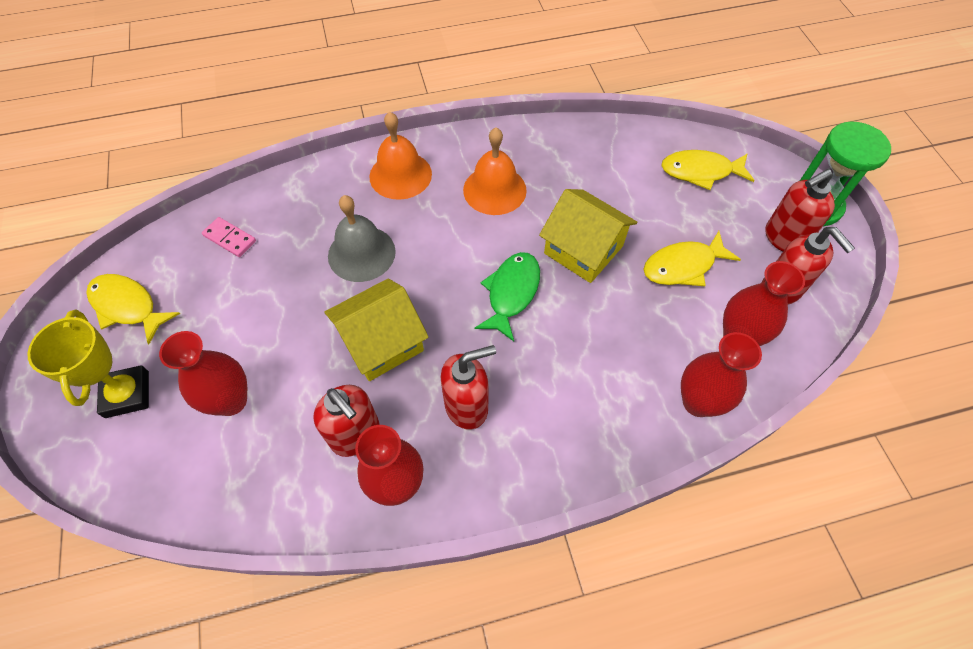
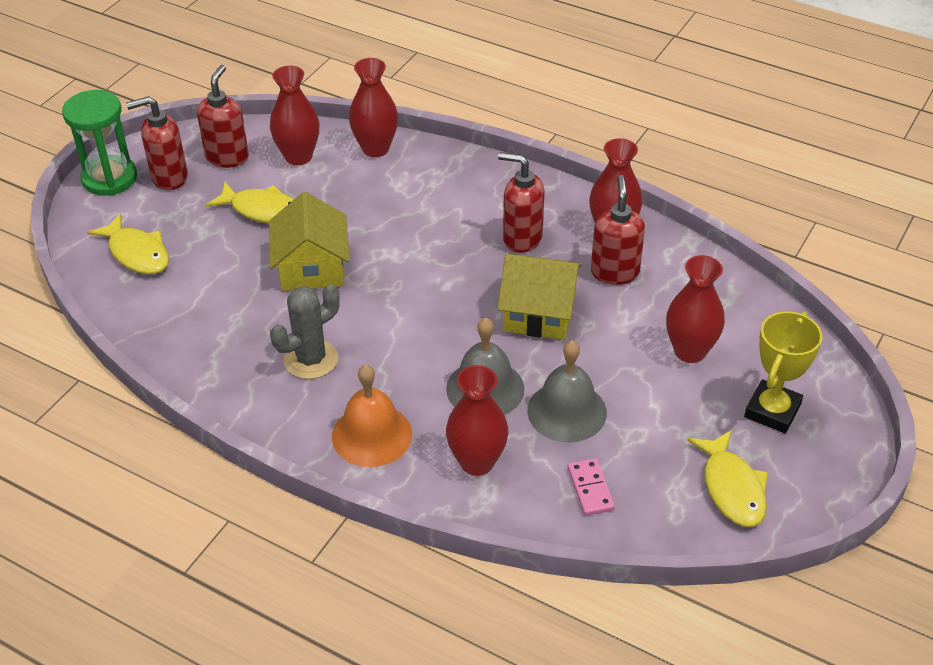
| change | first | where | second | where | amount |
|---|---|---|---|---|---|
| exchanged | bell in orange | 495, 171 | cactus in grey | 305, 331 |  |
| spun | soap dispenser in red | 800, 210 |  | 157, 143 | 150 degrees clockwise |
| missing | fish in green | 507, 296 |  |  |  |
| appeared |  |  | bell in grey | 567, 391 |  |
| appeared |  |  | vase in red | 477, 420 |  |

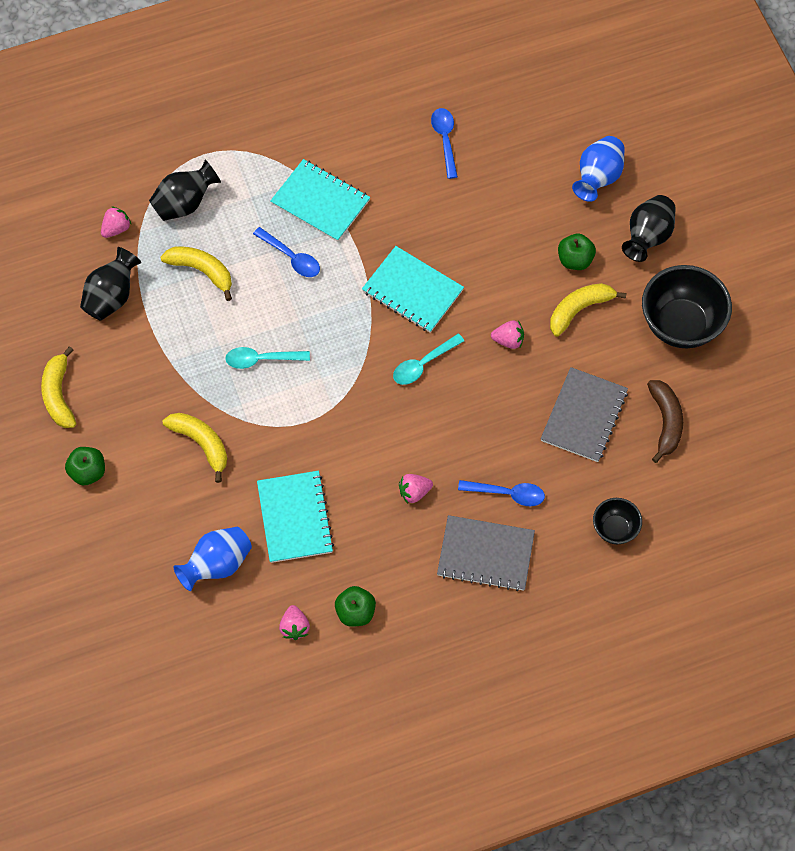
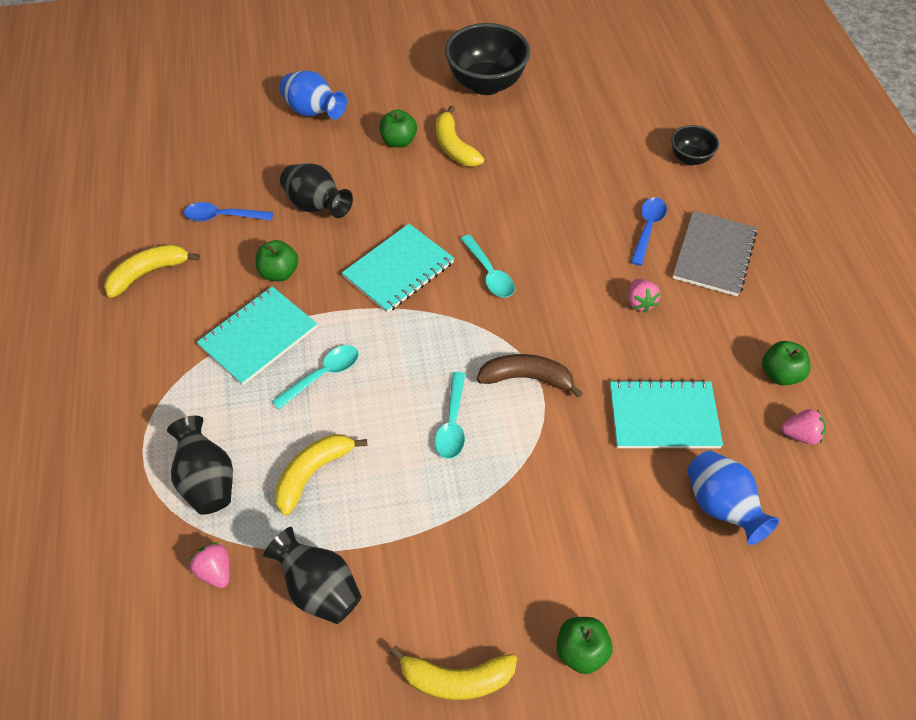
| change | first | where | second | where | amount |
|---|---|---|---|---|---|
| relocated | vase in black | 649, 228 |  | 316, 190 |  |
| colour | spoon in blue | 286, 252 | spoon in turquoise | 315, 377 |  |
| missing | strawberry in pink | 507, 335 |  |  |  |
| missing | notebook in grey | 584, 414 |  |  |  |
| relocated | banana in brown | 665, 421 |  | 530, 376 |  |
| relocated | banana in yellow | 195, 448 |  | 152, 271 |  |
| appeared |  |  | apple in green | 277, 260 |  |

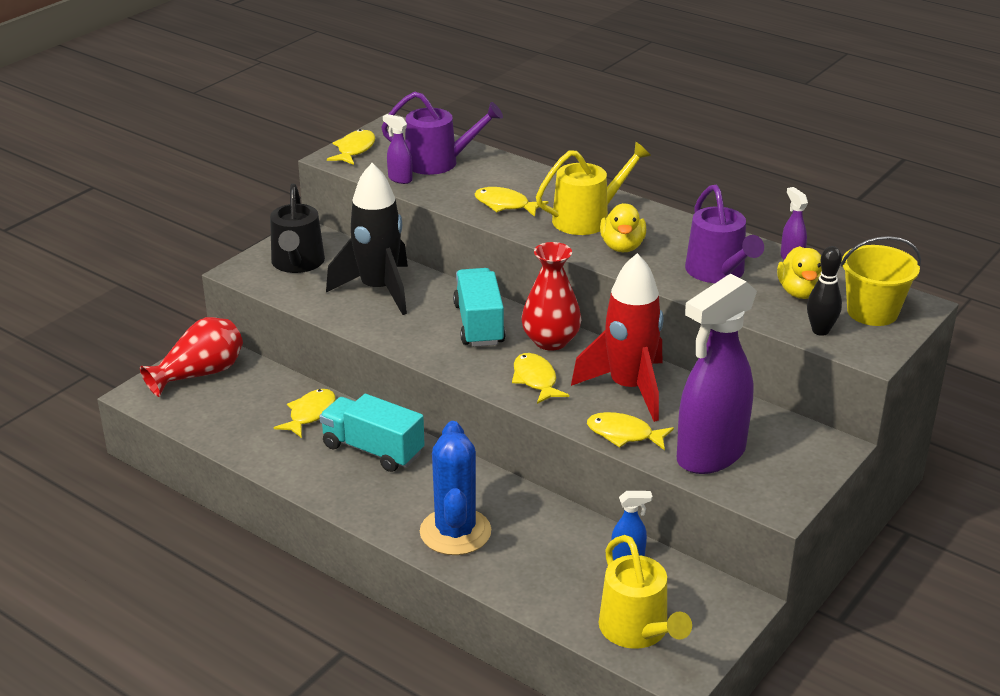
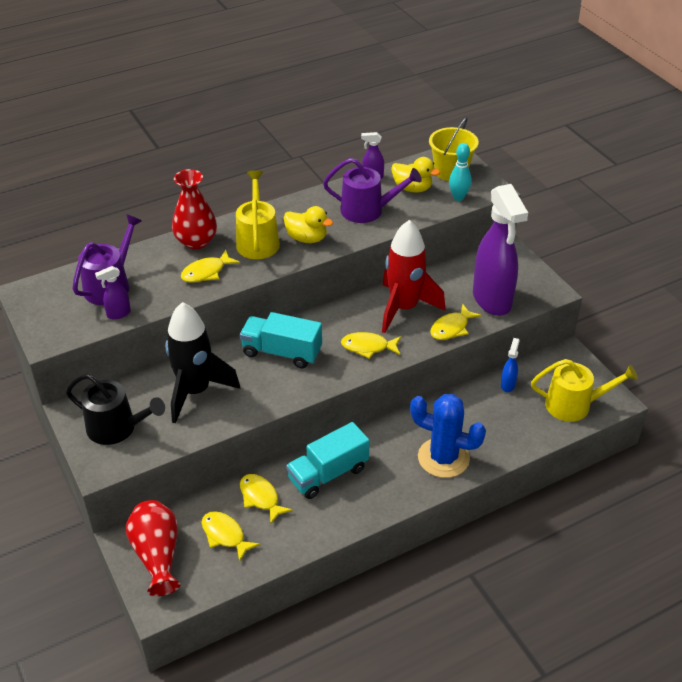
| change | first | where | second | where | amount |
|---|---|---|---|---|---|
| relocated | fish in yellow | 351, 147 |  | 230, 536 |  |
| relocated | vase in red | 551, 296 |  | 194, 209 |  |
| colour | bowling pin in black | 824, 291 | bowling pin in turquoise | 460, 172 |  |

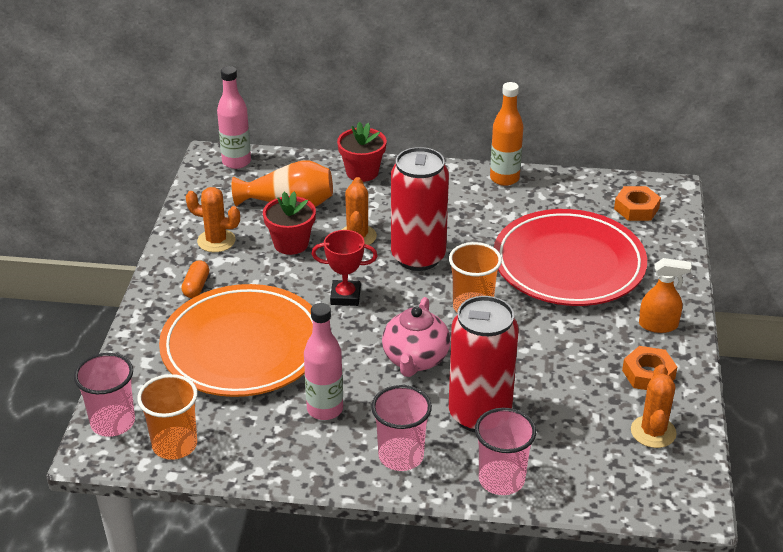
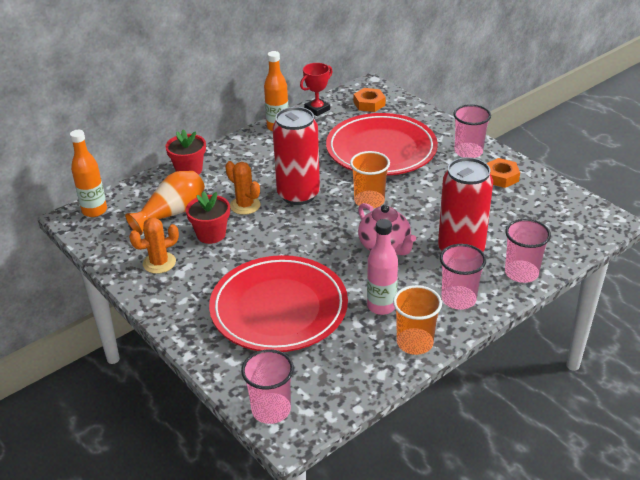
| change | first | where | second | where | amount |
|---|---|---|---|---|---|
| colour | bottle in pink | 234, 117 | bottle in orange | 88, 173 |  |
| relocated | trophy in red | 344, 268 |  | 316, 89 |  |
| exchanged | spray bottle in orange | 665, 295 | cup in pink | 472, 131 |  |
| missing | capsule in orange | 195, 279 |  |  |  |
| colour | plate in orange | 236, 340 | plate in red | 278, 303 |  |
| missing | cactus in orange | 654, 406 |  |  |  |
| relocated | cup in orange | 167, 417 |  | 417, 320 |  |

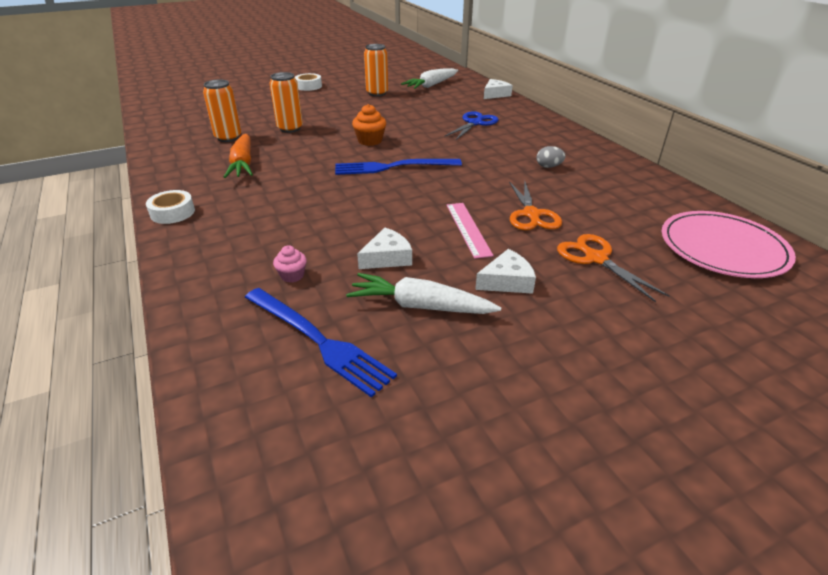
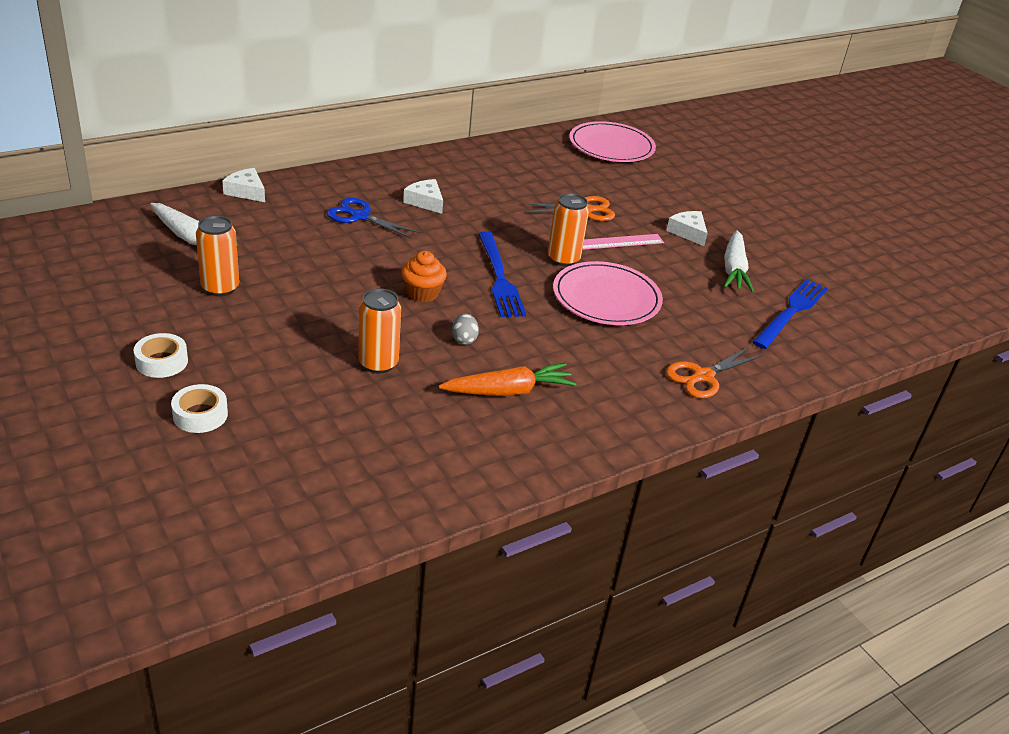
| change | first | where | second | where | amount |
|---|---|---|---|---|---|
| relocated | can in orange | 222, 111 |  | 568, 230 |  |
| relocated | egg in grey | 551, 157 |  | 465, 329 |  |
| relocated | tape in white | 170, 207 |  | 199, 408 |  |
| relocated | cheese in white | 384, 248 |  | 423, 196 |  |
| relocated | scissors in orange | 613, 268 |  | 714, 372 |  |
| missing | cupcake in pink | 290, 264 |  |  |  |
| appeared |  |  | plate in pink | 608, 293 |  |

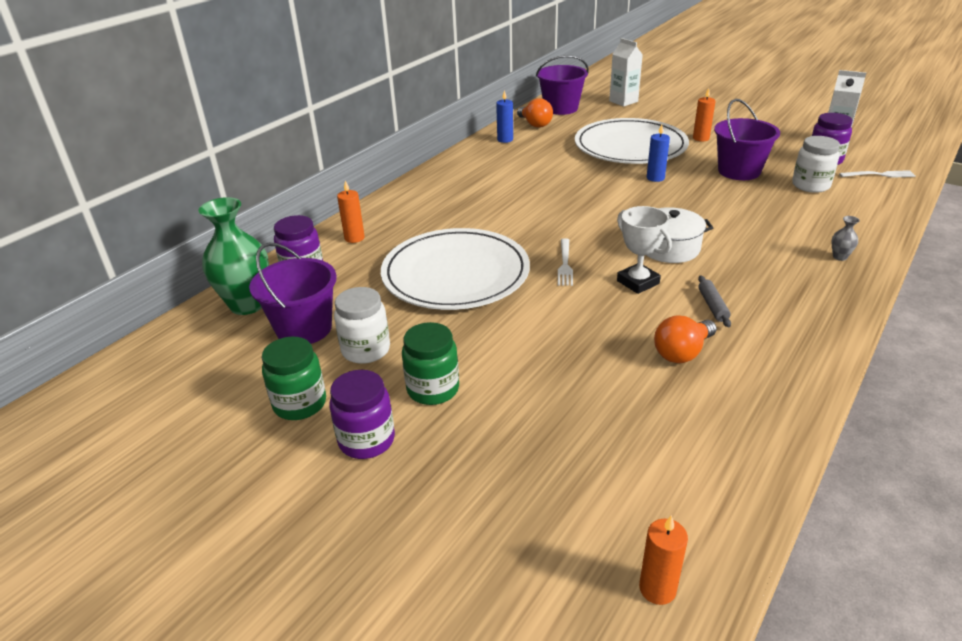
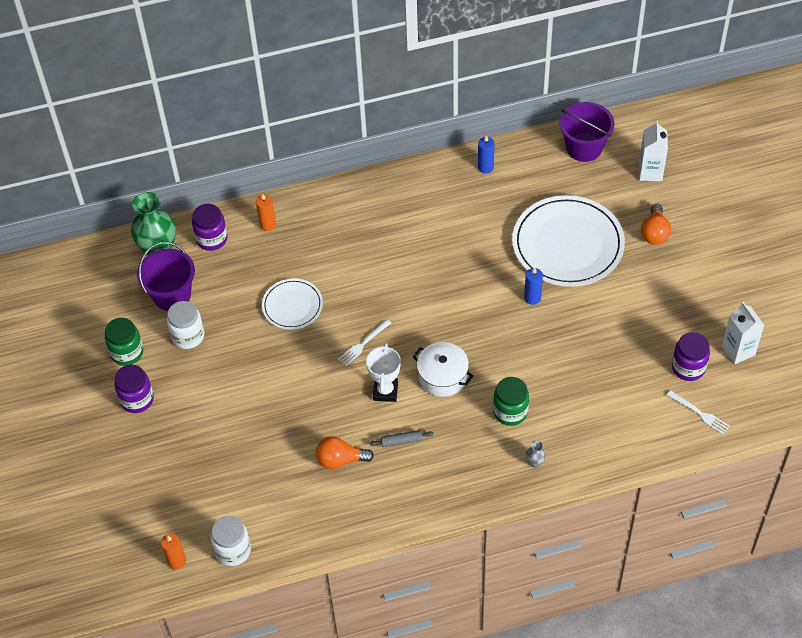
| change | first | where | second | where | amount |
|---|---|---|---|---|---|
| missing | candle in orange | 704, 114 |  |  |  |
| relocated | light bulb in orange | 535, 112 |  | 656, 224 |  |
| missing | bucket in purple | 747, 139 |  |  |  |
| relocated | jar in white | 816, 164 |  | 231, 541 |  |
| size | plate in white | 455, 269 |  | 292, 304 | x0.54 |
| spun | rolling pin in grey | 714, 301 |  | 402, 439 | 45 degrees clockwise |
| relocated | jar in green | 430, 363 |  | 511, 401 |  |

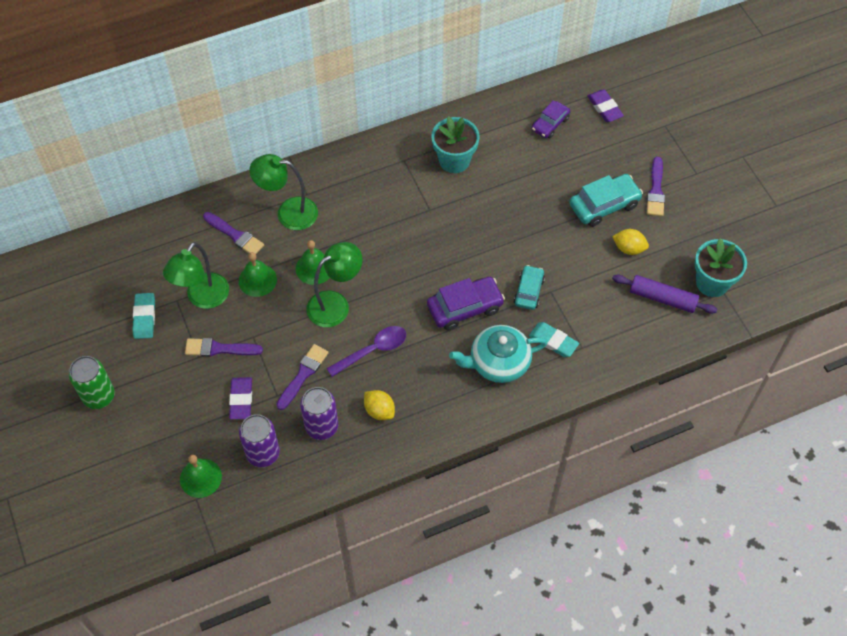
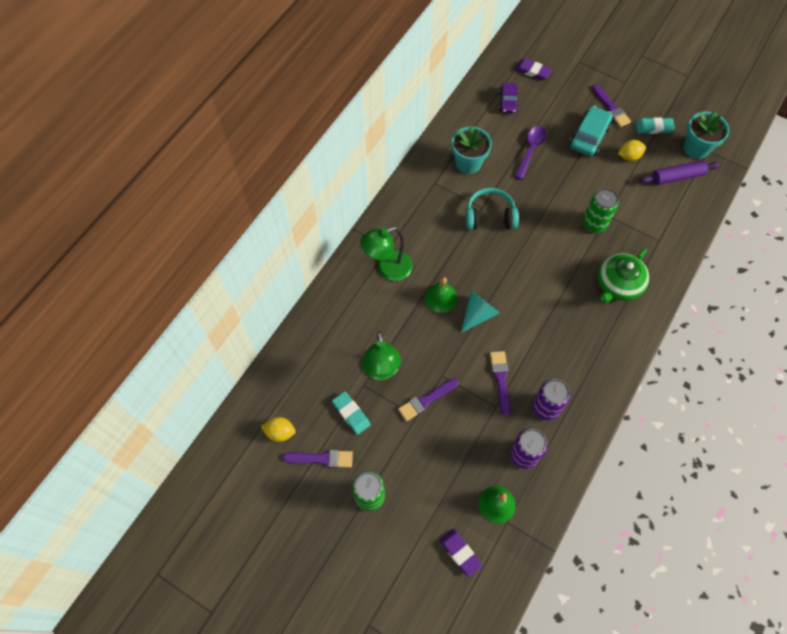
| change | first | where | second | where | amount |
|---|---|---|---|---|---|
| relocated | brush in purple | 233, 233 |  | 317, 459 |  |
| exchanged | lamp in green | 334, 284 | cone in turquoise | 480, 312 |  |
| missing | bell in green | 258, 274 |  |  |  |
| exchanged | car in turquoise | 529, 287 | can in green | 601, 210 |  |
| missing | car in purple | 466, 303 |  |  |  |
| relocated | eraser in turquoise | 554, 339 |  | 655, 125 |  |
| colour | teapot in turquoise | 498, 354 | teapot in green | 623, 275 |  |
| relocated | spoon in purple | 366, 351 |  | 531, 152 |  |
| relocated | eraser in purple | 240, 398 |  | 461, 553 |  |
| relocated | lemon in yellow | 379, 405 |  | 278, 429 |  |
| appeared |  |  | headphones in turquoise | 492, 209 |  |

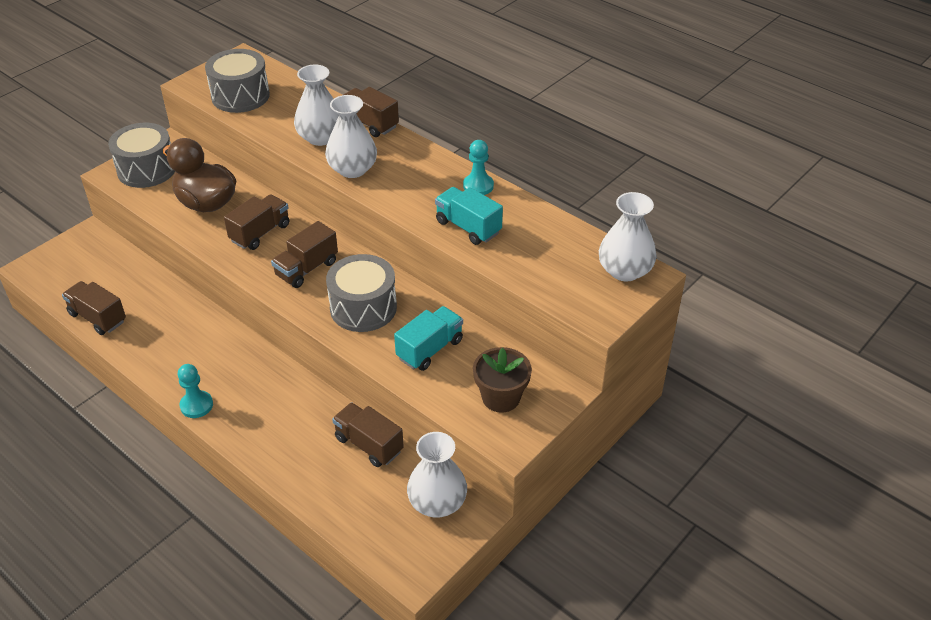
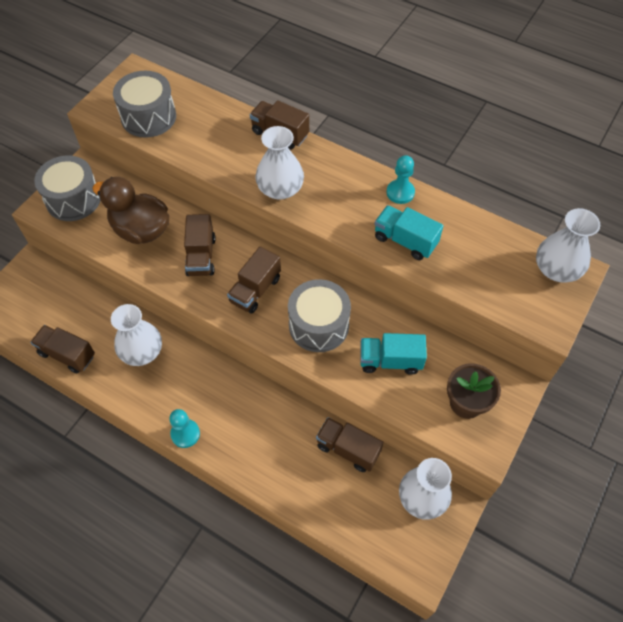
| change | first | where | second | where | amount |
|---|---|---|---|---|---|
| relocated | vase in white | 316, 105 |  | 136, 335 |  |
| spun | truck in brown | 256, 222 |  | 200, 245 | 150 degrees clockwise |
| spun | truck in turquoise | 428, 338 |  | 393, 354 | 120 degrees counterclockwise |

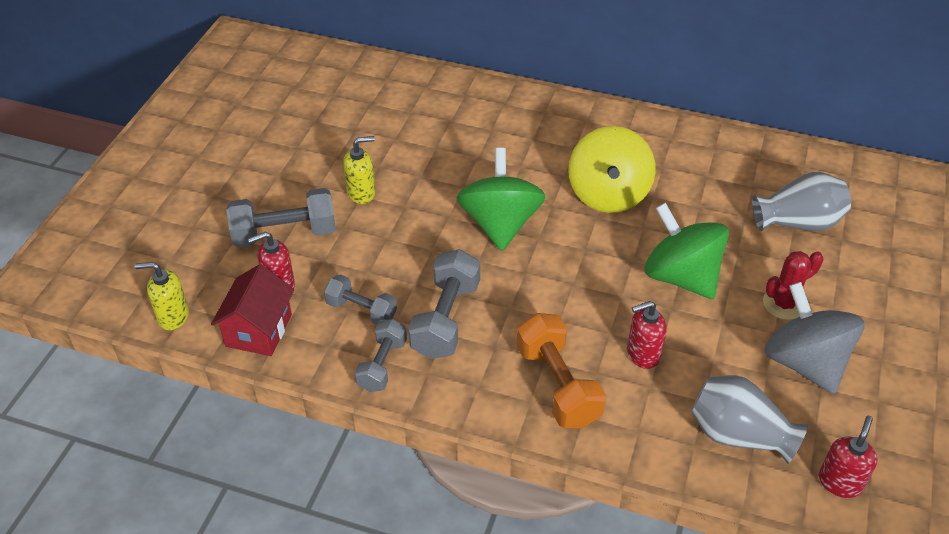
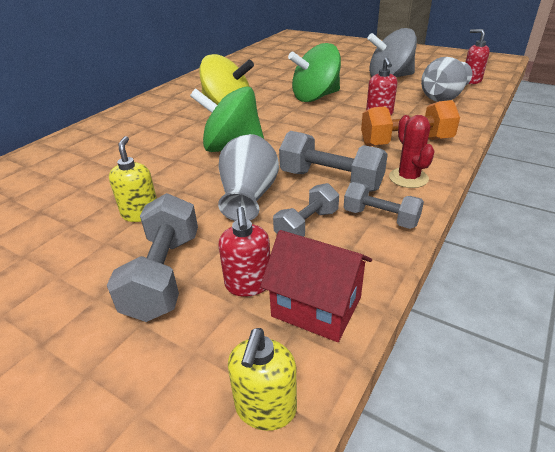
| change | first | where | second | where | amount |
|---|---|---|---|---|---|
| relocated | vase in grey | 801, 201 |  | 248, 177 |  |
| relocated | cactus in red | 793, 285 |  | 412, 151 |  |

